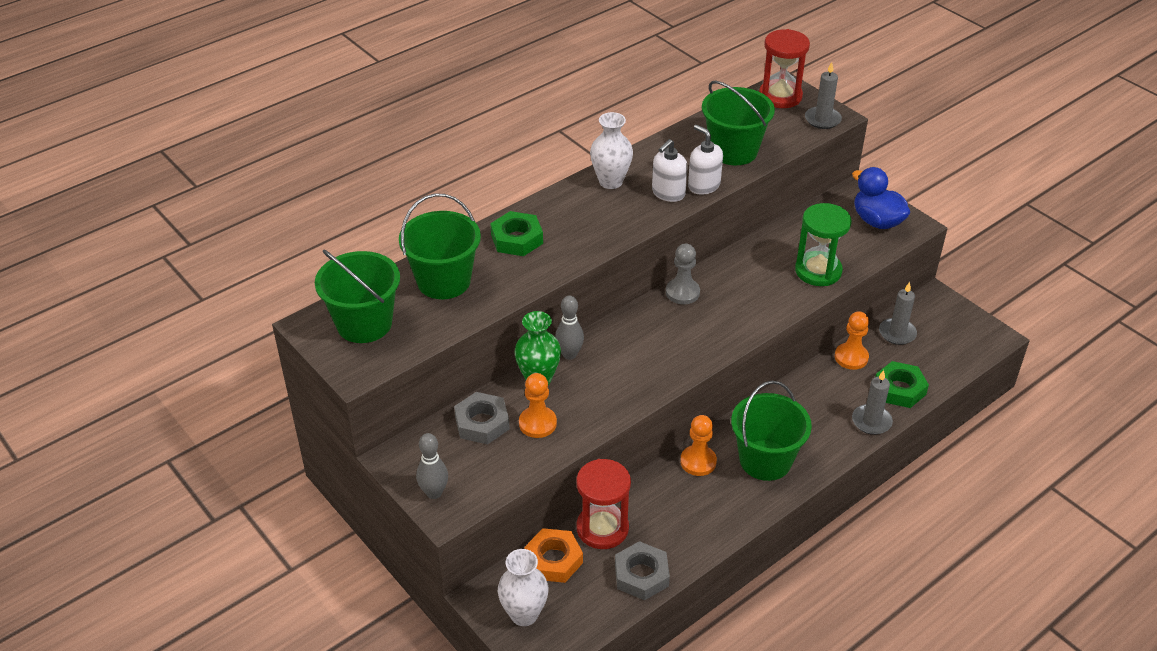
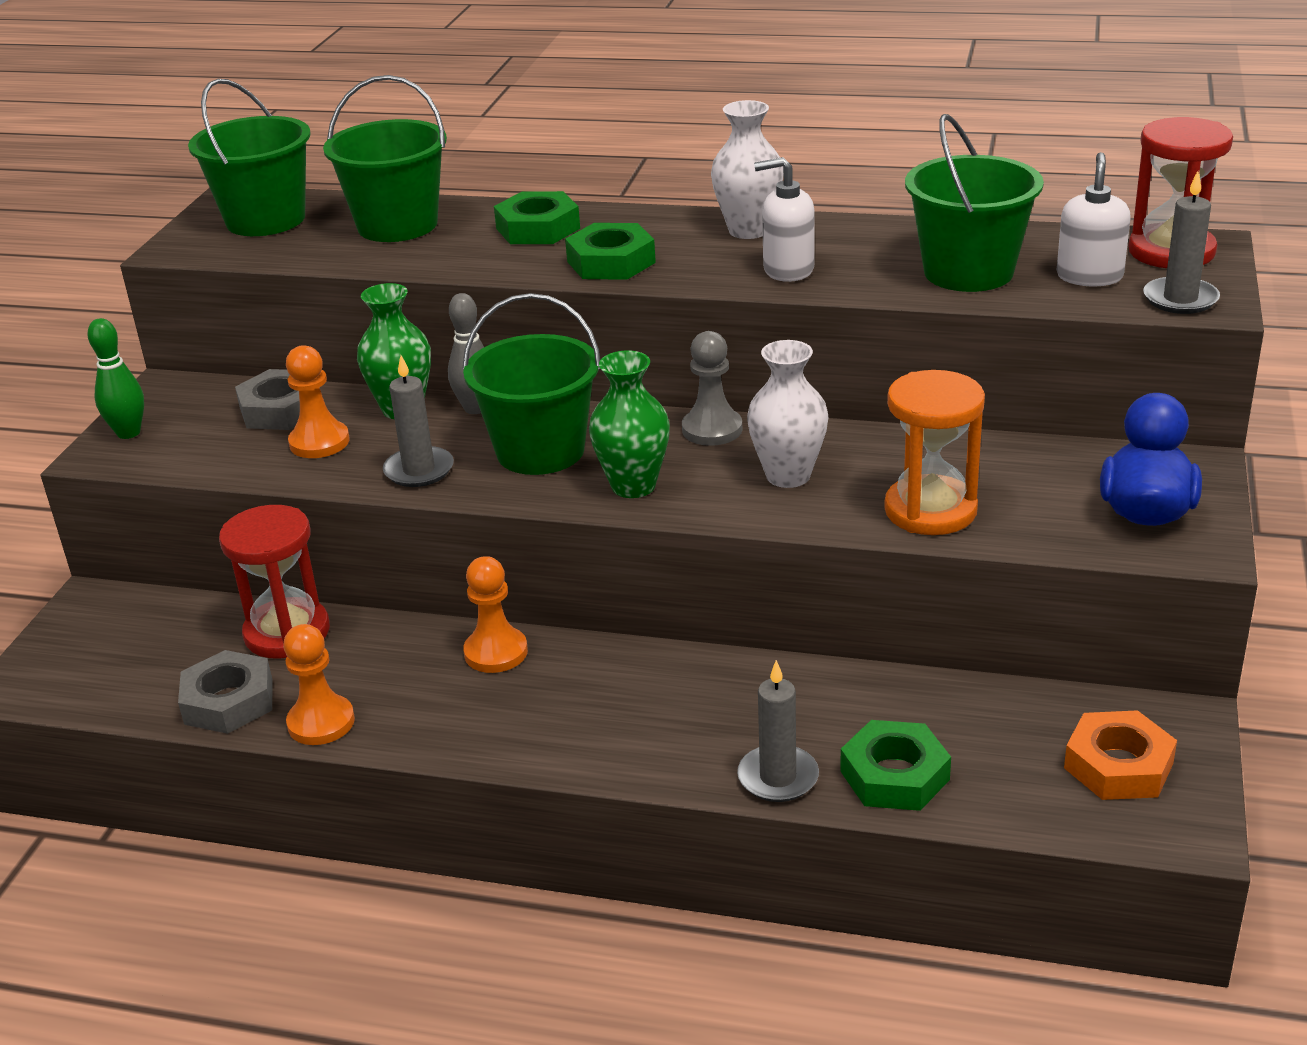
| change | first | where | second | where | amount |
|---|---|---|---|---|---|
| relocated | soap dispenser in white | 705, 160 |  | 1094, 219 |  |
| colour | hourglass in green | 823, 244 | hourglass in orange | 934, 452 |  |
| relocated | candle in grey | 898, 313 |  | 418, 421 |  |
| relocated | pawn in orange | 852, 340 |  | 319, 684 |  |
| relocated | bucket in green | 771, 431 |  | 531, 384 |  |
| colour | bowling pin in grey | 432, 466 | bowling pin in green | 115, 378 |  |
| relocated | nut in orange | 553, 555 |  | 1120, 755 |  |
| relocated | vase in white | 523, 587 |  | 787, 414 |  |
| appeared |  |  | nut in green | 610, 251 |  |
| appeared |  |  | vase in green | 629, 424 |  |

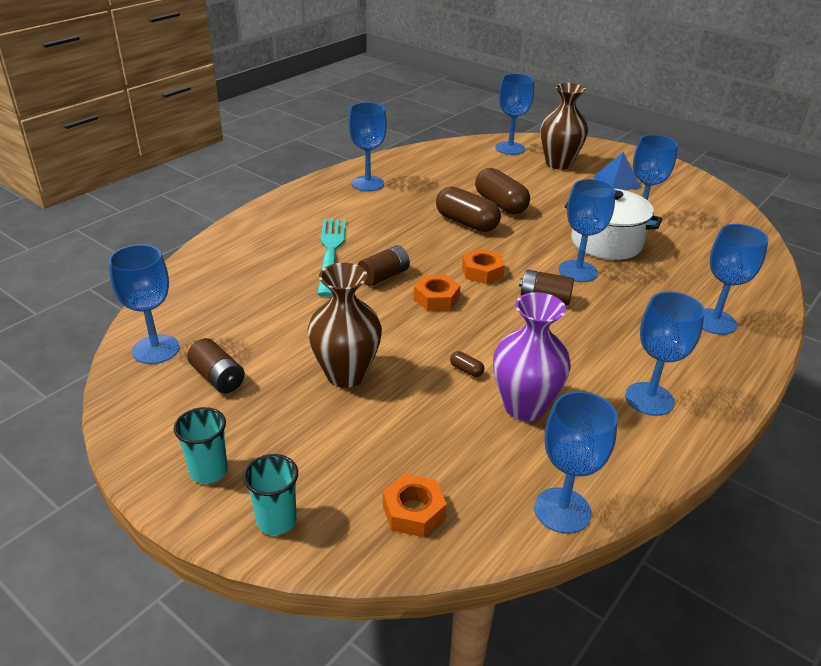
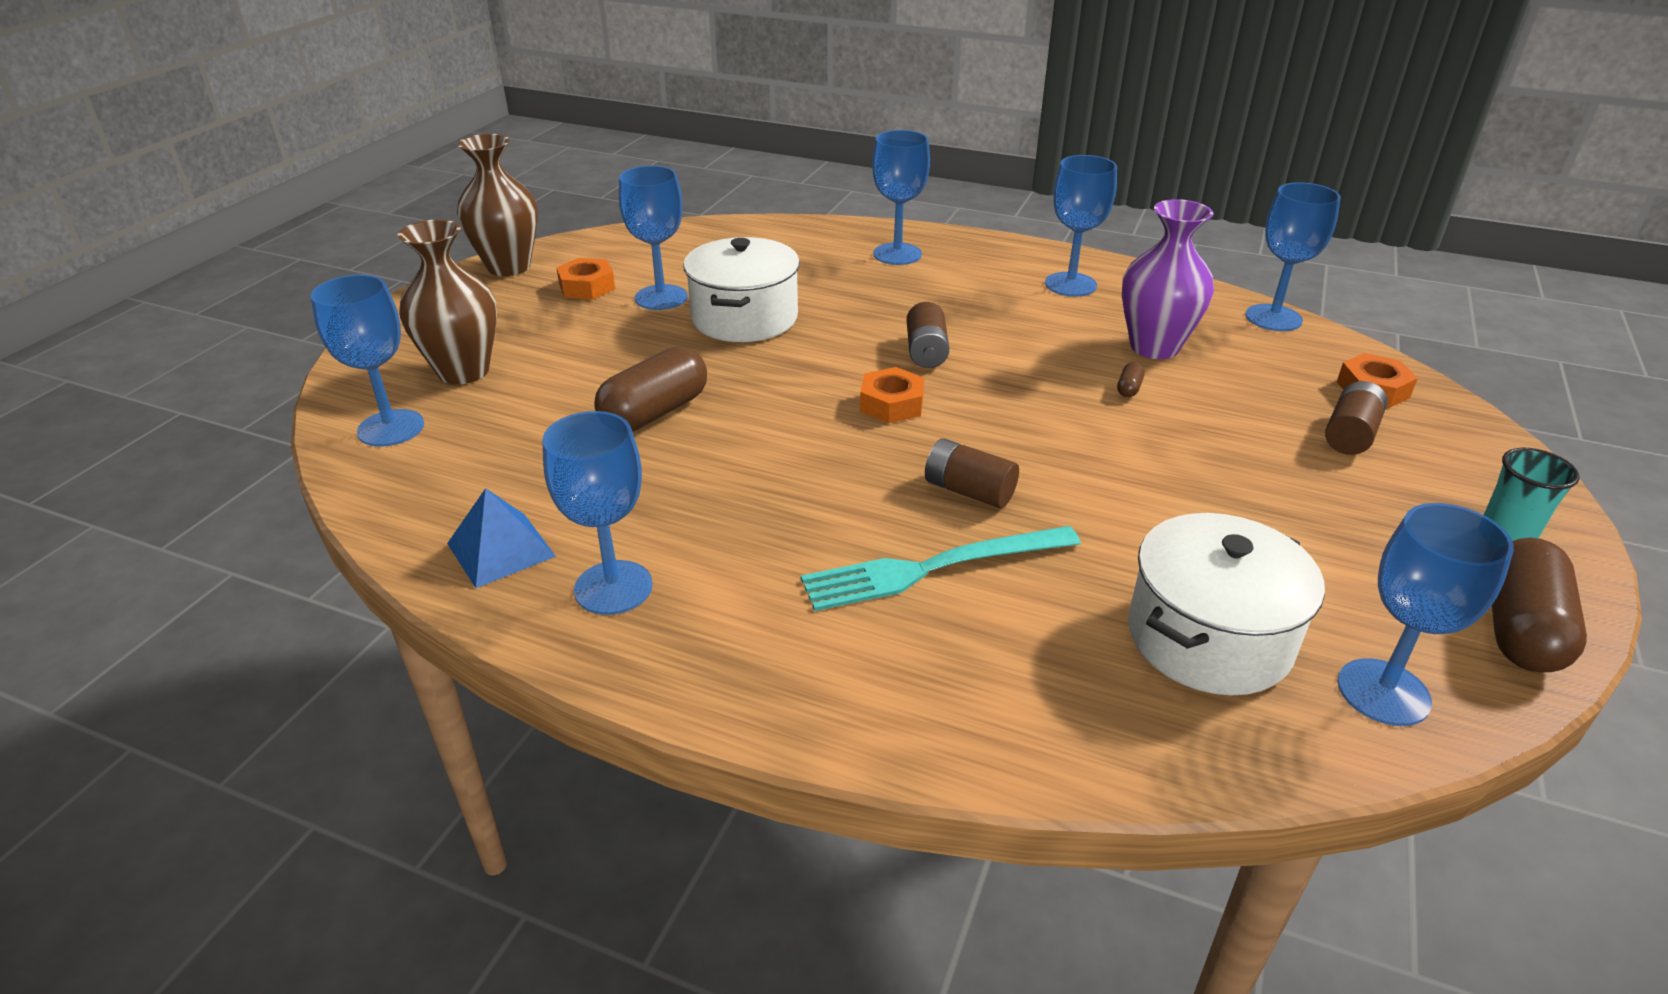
| change | first | where | second | where | amount |
|---|---|---|---|---|---|
| relocated | pyramid in blue | 617, 171 |  | 501, 538 |  |
| missing | goblet in blue | 587, 230 |  |  |  |
| relocated | capsule in brown | 468, 209 |  | 1539, 605 |  |
| relocated | vase in brown | 345, 325 |  | 497, 205 |  |
| relocated | nut in orange | 436, 293 |  | 585, 279 |  |
| relocated | battery in brown | 216, 365 |  | 1356, 418 |  |
| missing | cup in turquoise | 270, 494 |  |  |  |
| appeared |  |  | pot in white | 1226, 604 |  |

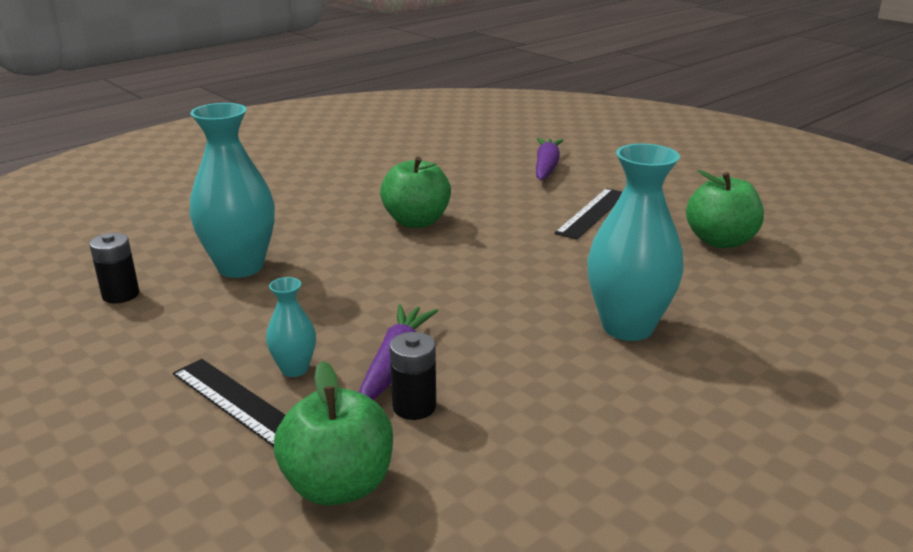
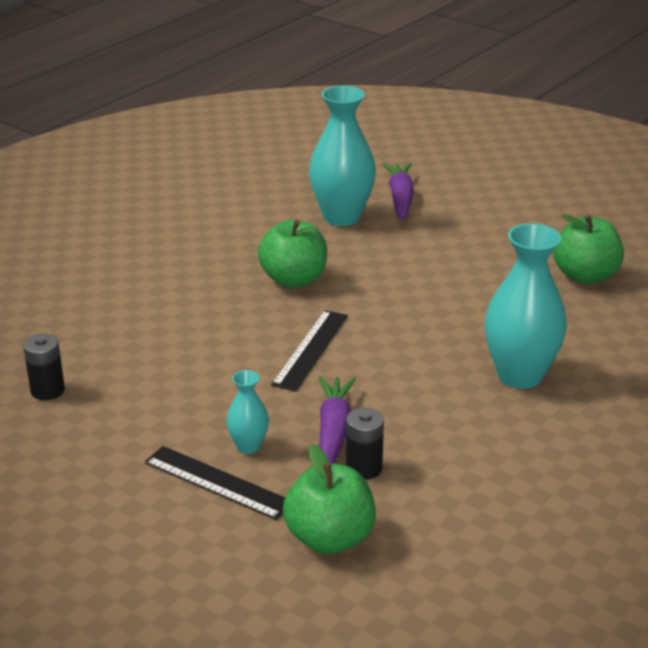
| change | first | where | second | where | amount |
|---|---|---|---|---|---|
| relocated | vase in turquoise | 232, 190 |  | 342, 156 |  |
| relocated | ruler in black | 588, 213 |  | 309, 350 |  |

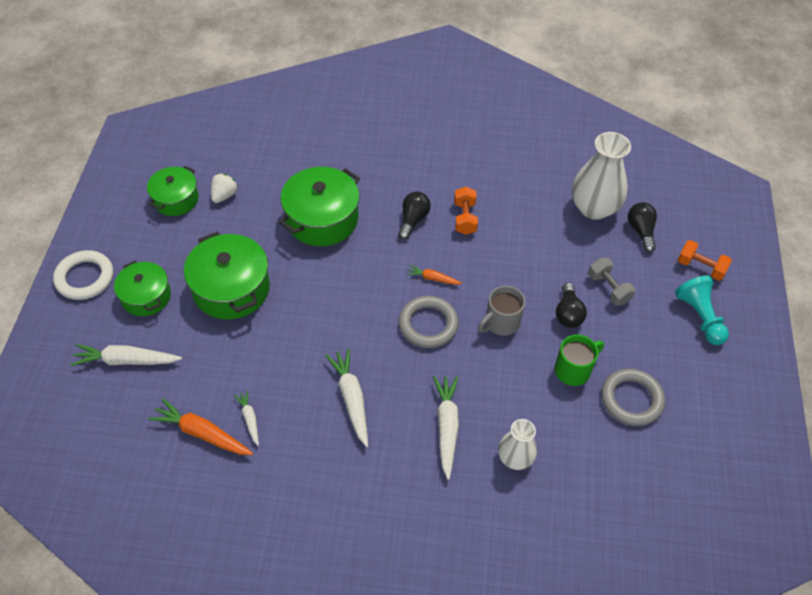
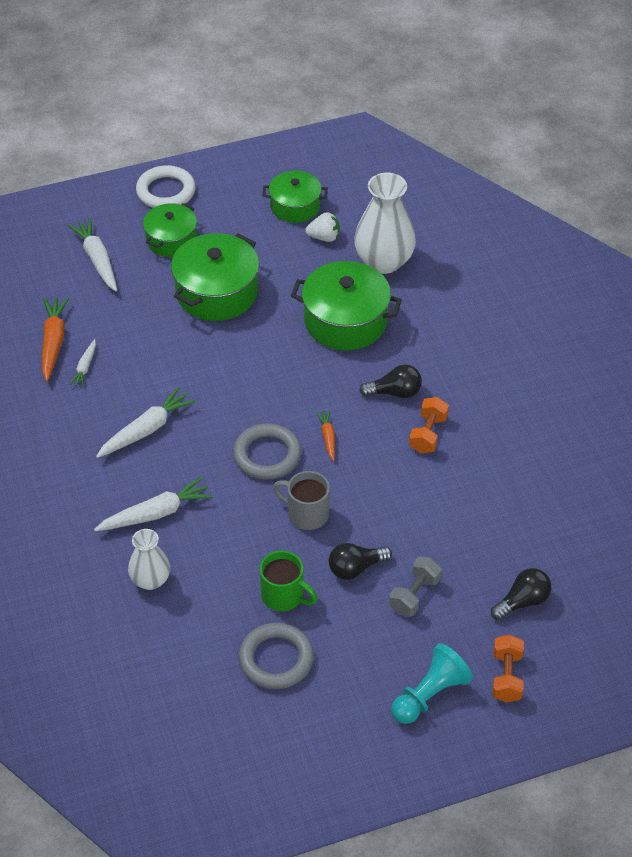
| change | first | where | second | where | amount |
|---|---|---|---|---|---|
| relocated | vase in white | 601, 176 |  | 385, 223 |  |
| spun | dumbbell in orange | 466, 211 |  | 429, 425 | 45 degrees counterclockwise |
| spun | carrot in white | 246, 418 |  | 82, 363 | 150 degrees clockwise |

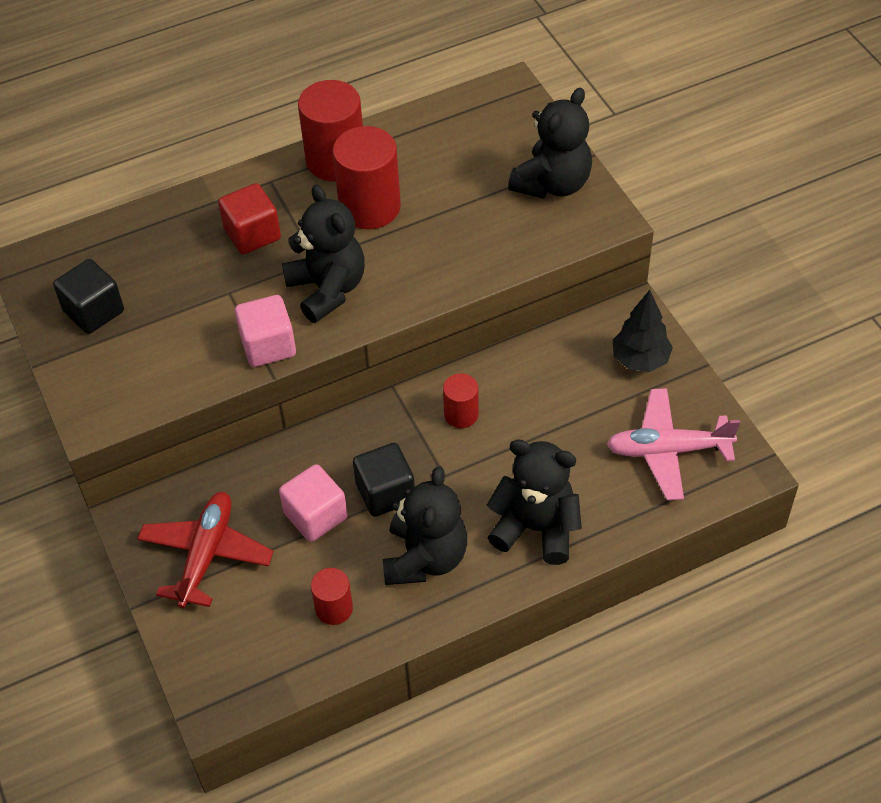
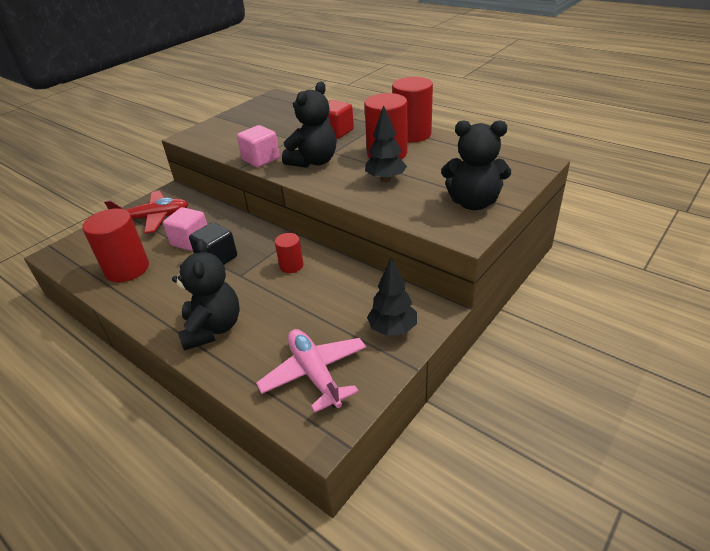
| change | first | where | second | where | amount |
|---|---|---|---|---|---|
| missing | cube in black | 88, 296 |  |  |  |
| missing | teddy bear in black | 425, 525 |  |  |  |
| size | cylinder in red | 332, 596 |  | 115, 245 | x1.85 |
| appeared |  |  | tree in black | 386, 143 |  |

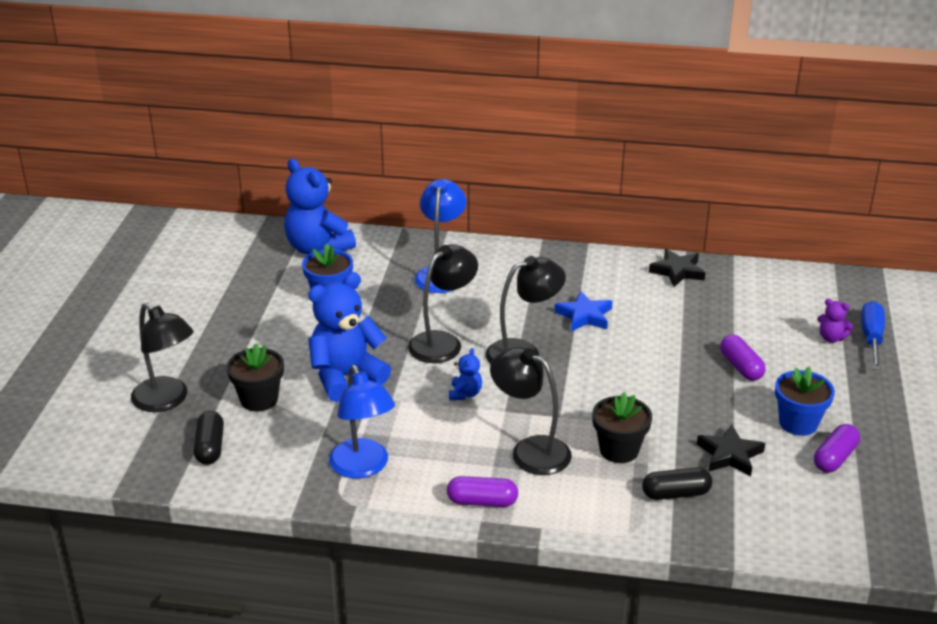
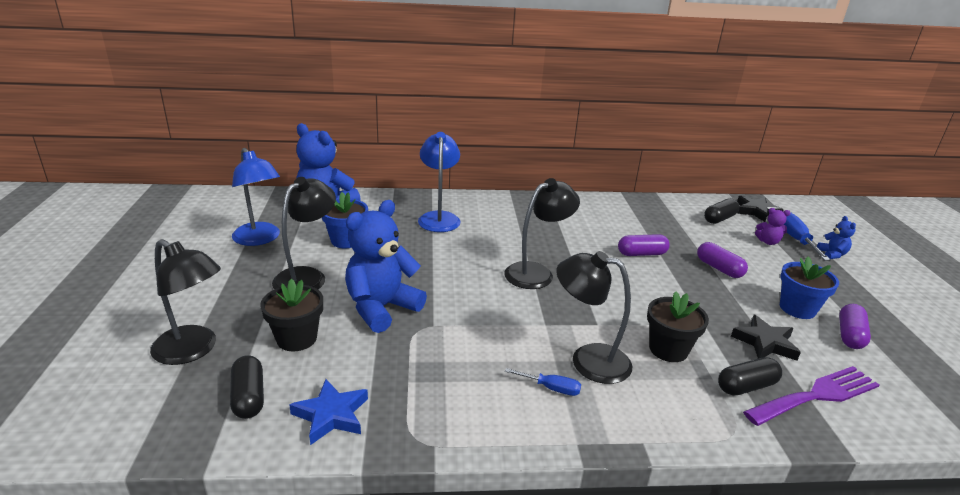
| change | first | where | second | where | amount |
|---|---|---|---|---|---|
| relocated | lamp in black | 443, 303 |  | 304, 233 |  |
| relocated | star in black | 677, 268 |  | 760, 209 |  |
| relocated | star in blue | 583, 311 |  | 328, 412 |  |
| relocated | teddy bear in blue | 465, 374 |  | 836, 237 |  |
| relocated | lamp in blue | 362, 422 |  | 256, 197 |  |
| relocated | capsule in purple | 482, 491 |  | 644, 245 |  |
| appeared |  |  | capsule in black | 722, 211 |  |
| appeared |  |  | fork in purple | 811, 396 |  |
| appeared |  |  | screwdriver in blue | 543, 382 |  |

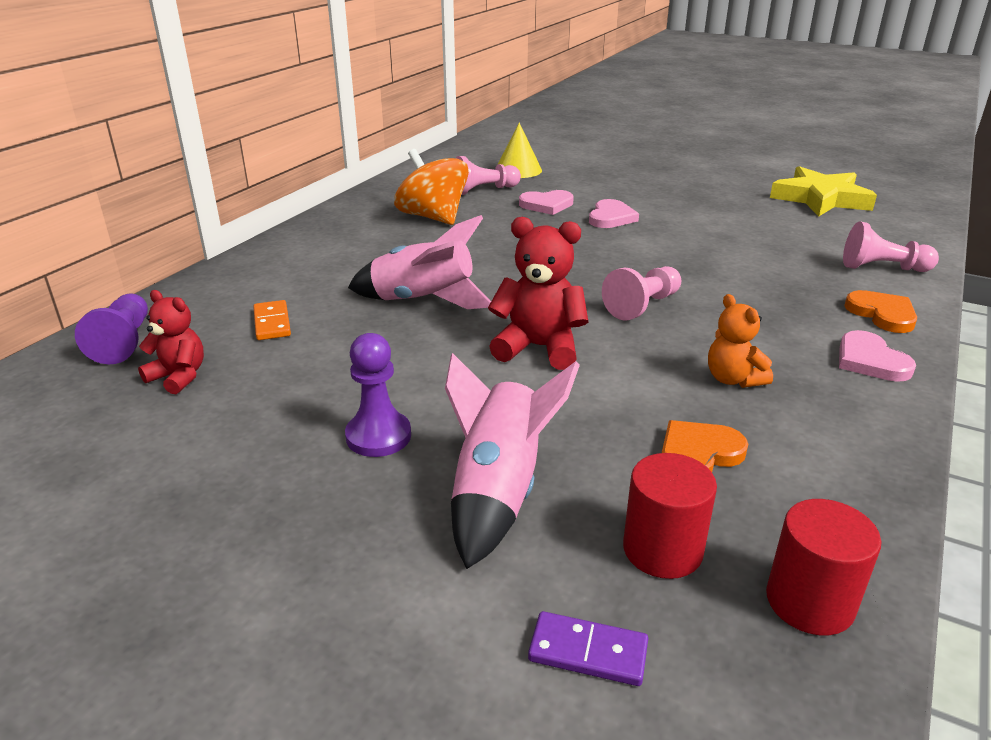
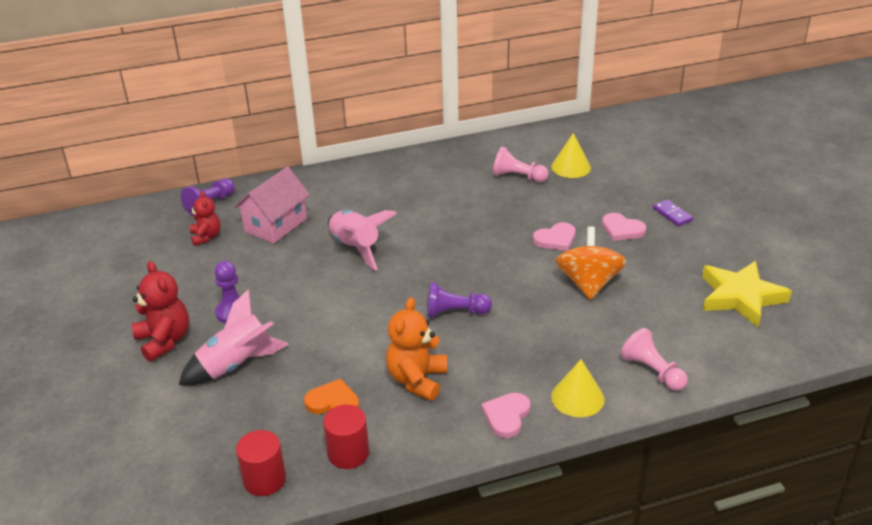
| change | first | where | second | where | amount |
|---|---|---|---|---|---|
| relocated | spinning top in orange | 431, 187 |  | 590, 263 |  |
| relocated | heart in pink | 546, 202 |  | 624, 227 |  |
| relocated | teddy bear in red | 538, 293 |  | 160, 311 |  |
| colour | pawn in pink | 641, 293 | pawn in purple | 459, 300 |  |
| exchanged | heart in orange | 880, 311 | cone in yellow | 577, 388 |  |
| size | teddy bear in orange | 740, 341 |  | 416, 349 | x1.56 |
| exchanged | domino in orange | 272, 320 | house in pink | 272, 205 |  |
| relocated | cylinder in red | 670, 516 |  | 346, 436 |  |
| relocated | domino in purple | 588, 648 |  | 673, 213 |  |

